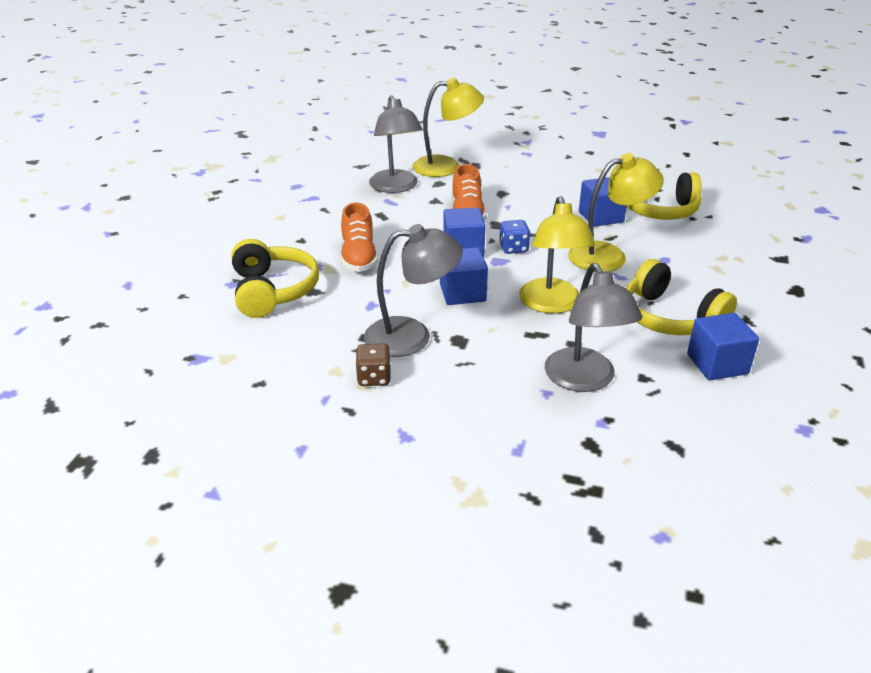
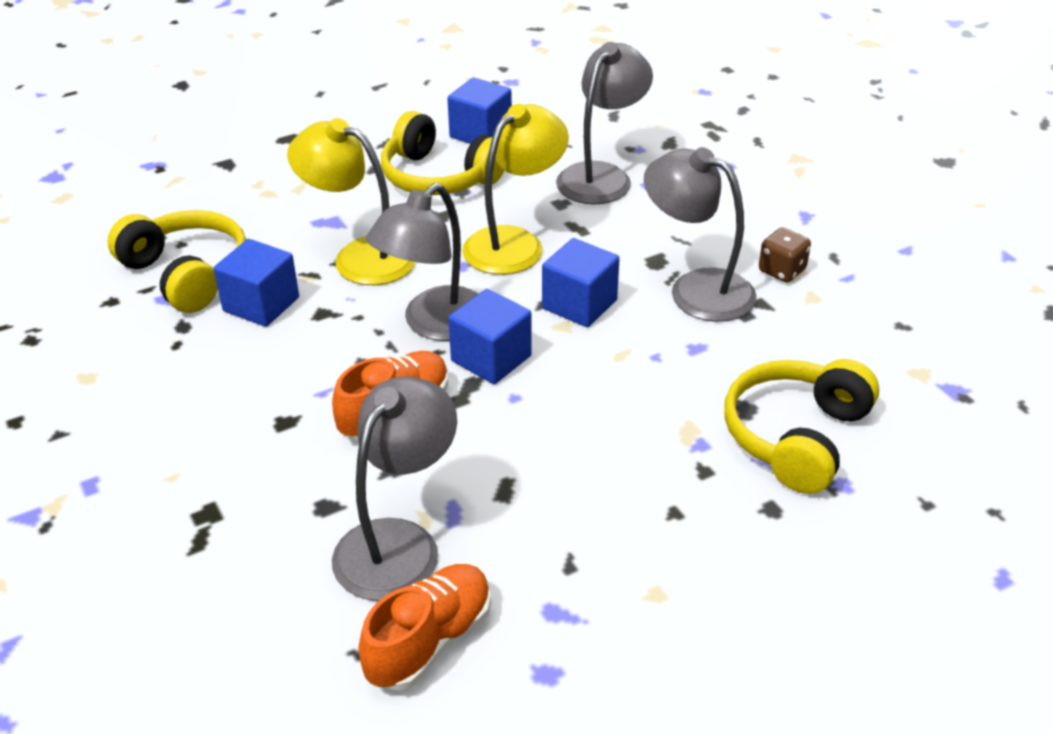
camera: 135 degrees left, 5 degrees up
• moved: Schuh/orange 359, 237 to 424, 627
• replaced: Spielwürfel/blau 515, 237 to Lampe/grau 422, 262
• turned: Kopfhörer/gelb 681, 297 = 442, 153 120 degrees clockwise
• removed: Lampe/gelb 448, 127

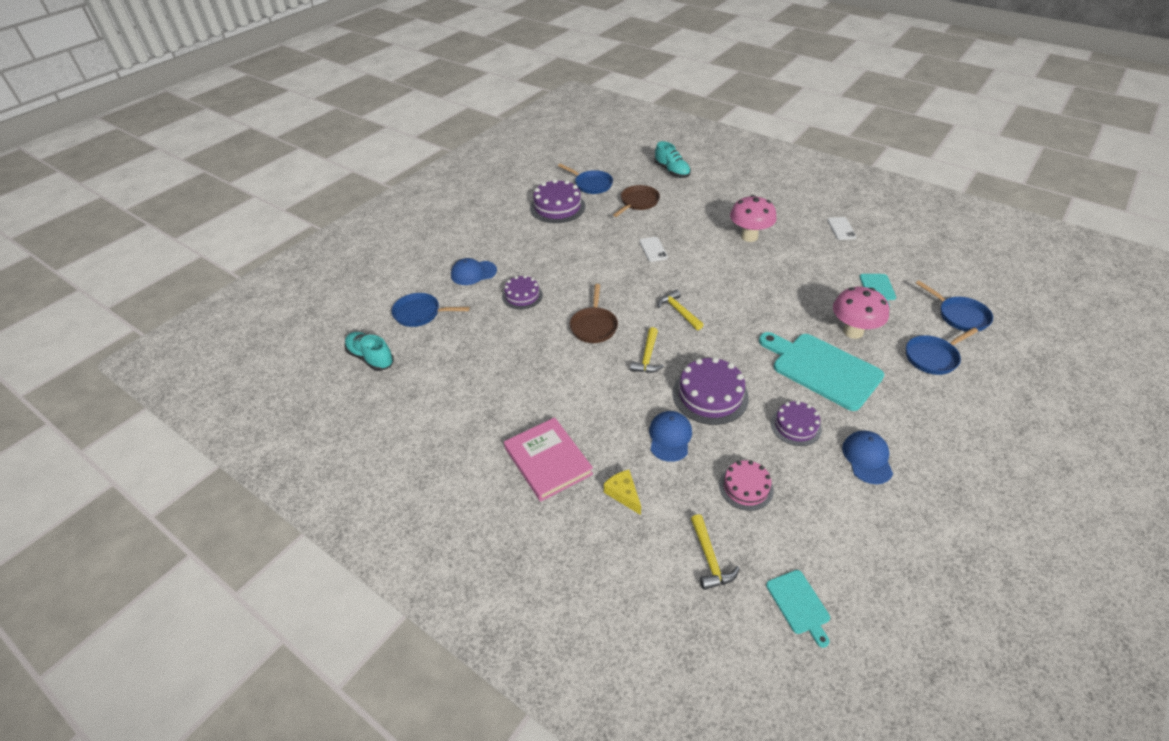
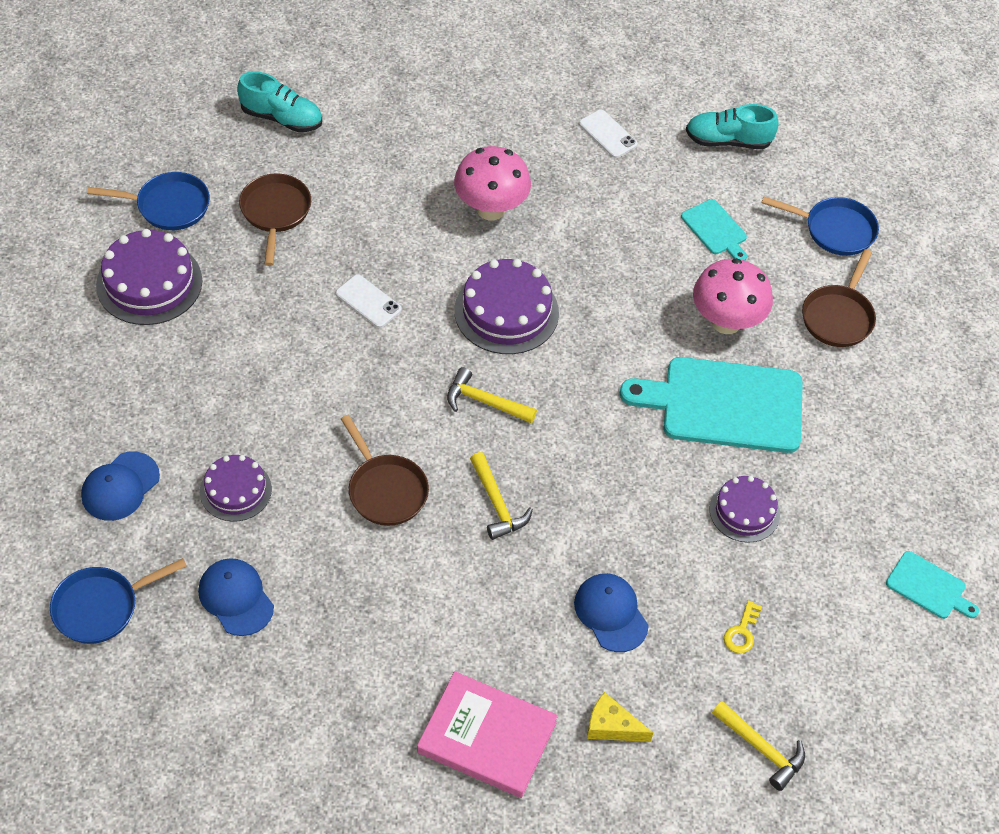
camera: 40 degrees left, 10 degrees up
• moved: Kappe/blau 867, 457 to 236, 597
• moved: Kuchen/lila 710, 391 to 506, 306
• moved: Schuh/türkis 369, 351 to 732, 126
• replaced: Kuchen/rosa 746, 485 to Schlüssel/gelb 743, 627
• recoloured: Pfanne/blau 942, 351 to Pfanne/braun 839, 298
• moved: Schneidebrett/türkis 798, 609 to 932, 585

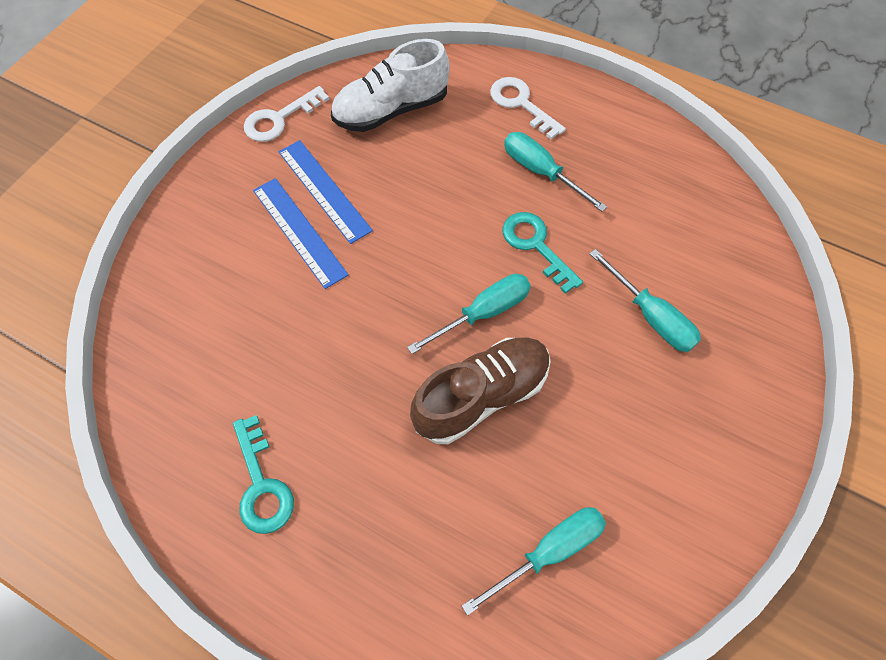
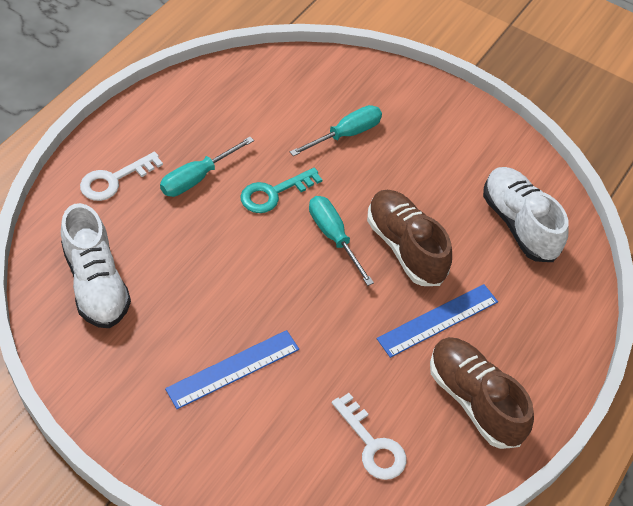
camera: 90 degrees left, 10 degrees down
• moved: Schlüssel/weiß 286, 114 to 369, 436
• moved: Lineal/blau 326, 192 to 437, 321
• replaced: Schlüssel/türkis 263, 474 to Schuh/braun 482, 393
• replaced: Schraubenzieher/türkis 534, 561 to Schuh/weiß 525, 214

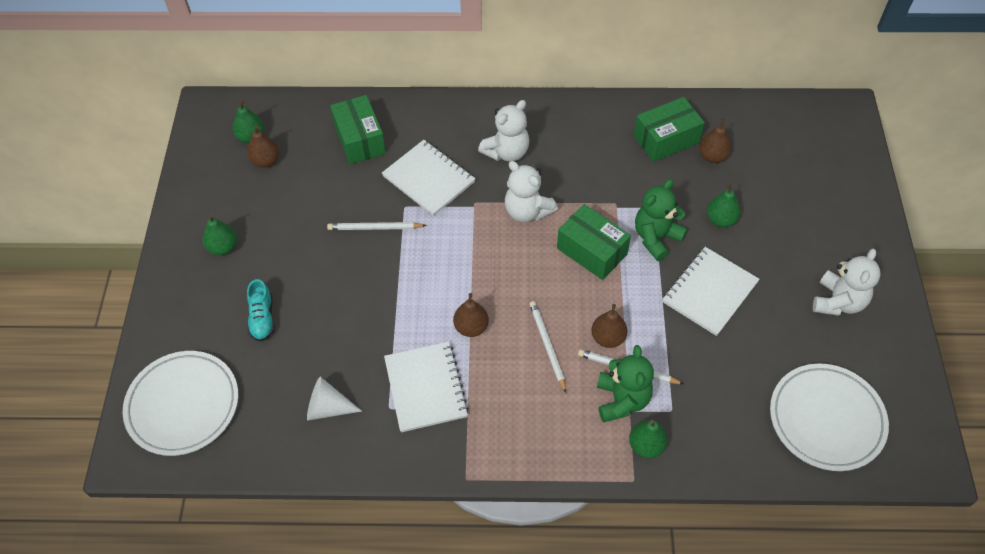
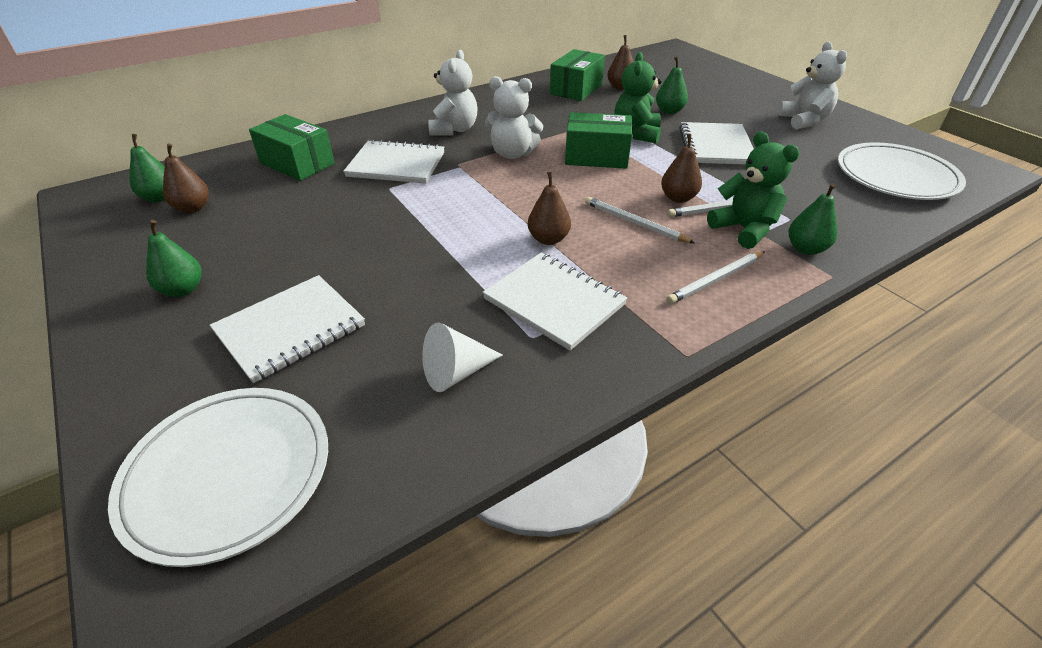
camera: 35 degrees left, 15 degrees down
• replaced: Schuh/türkis 261, 310 to Notizbuch/weiß 287, 329
• moved: Bleistift/weiß 377, 226 to 715, 277

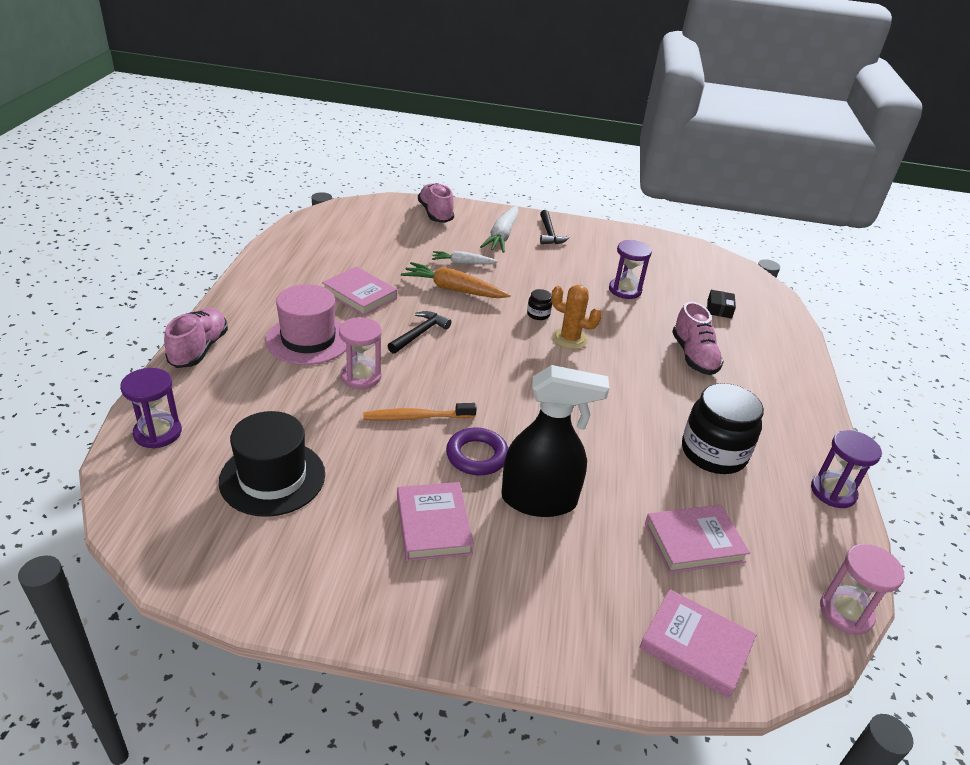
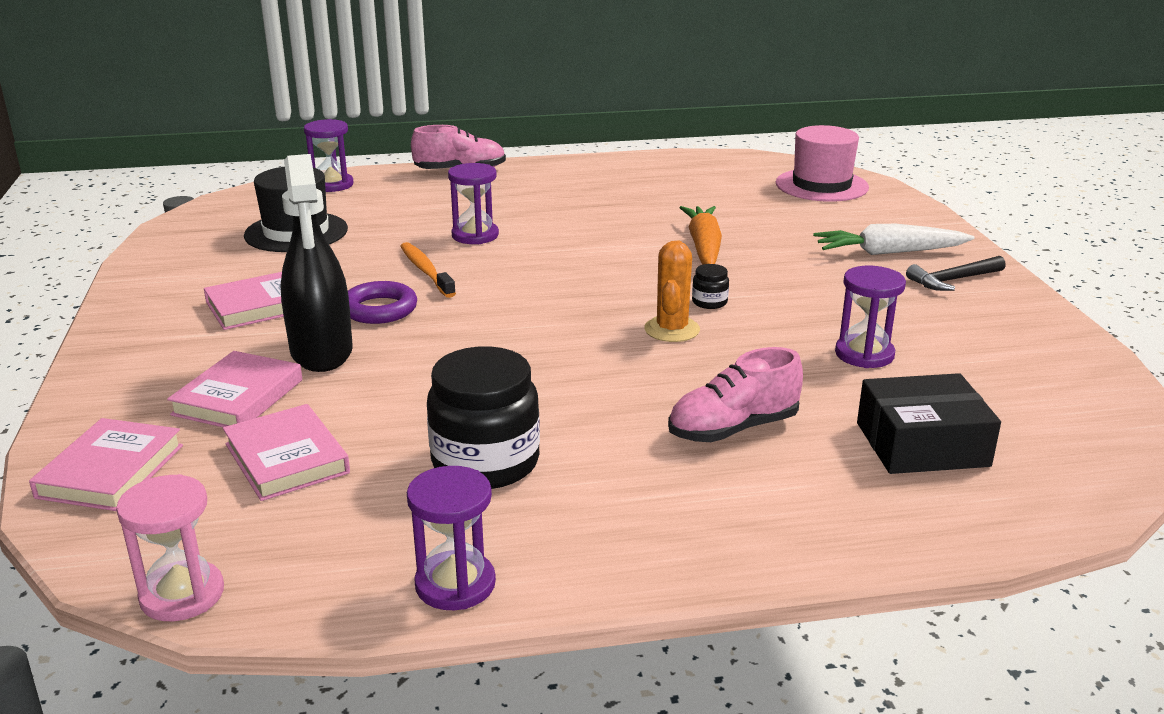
camera: 75 degrees right, 10 degrees down
• moved: Buch/rosa 359, 291 to 234, 389
• recoloured: Sanduhr/rosa 360, 353 to Sanduhr/lila 473, 203
• moved: Hut/rosa 305, 324 to 822, 163
• resized: Schachtel/schwarz 721, 304 = 929, 423 x1.98
• removed: Hammer/schwarz 419, 332
• removed: Schuh/rosa 436, 203
• removed: Karotte/weiß 465, 257

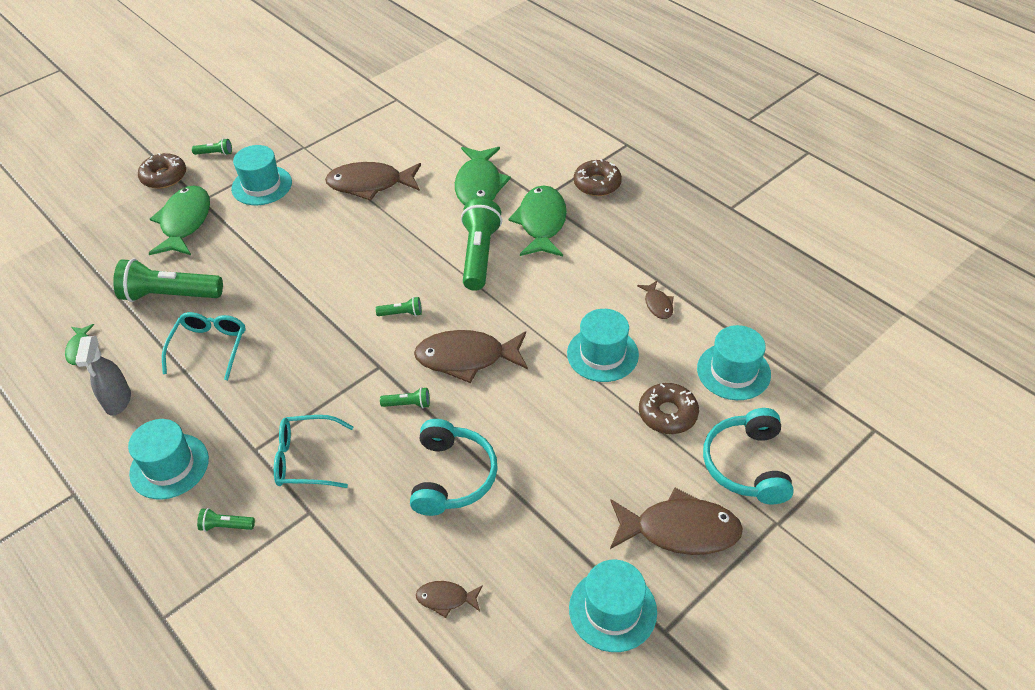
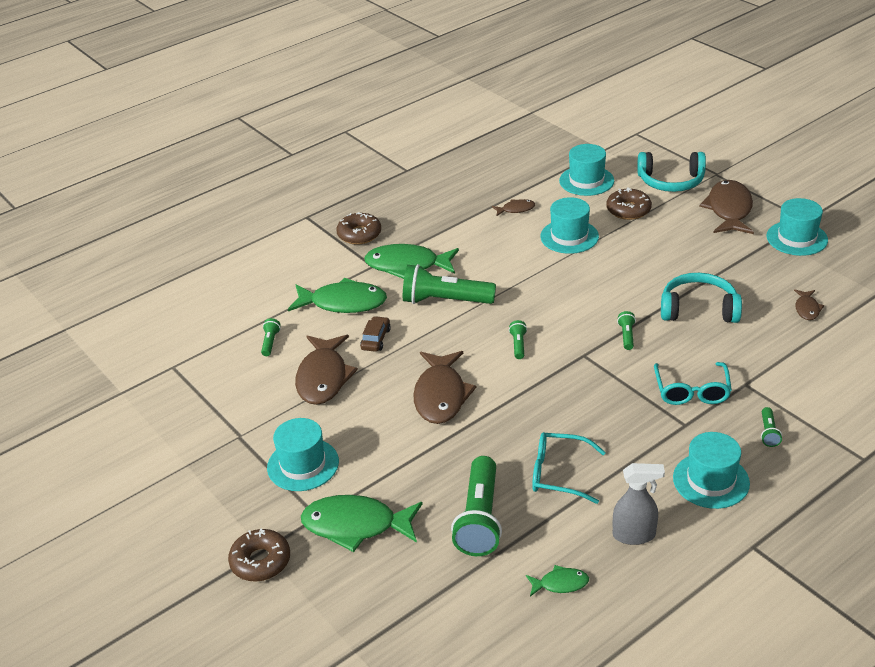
camera: 85 degrees left, 10 degrees down
• moved: Taschenlampe/grün 212, 147 to 271, 337
• added: Auto/braun 375, 334
• moved: Fisch/braun 471, 356 to 444, 387

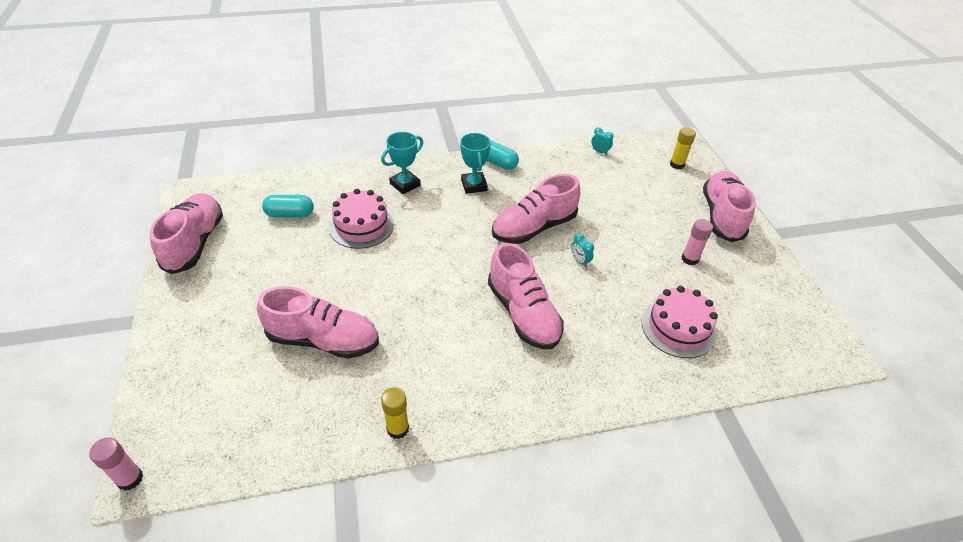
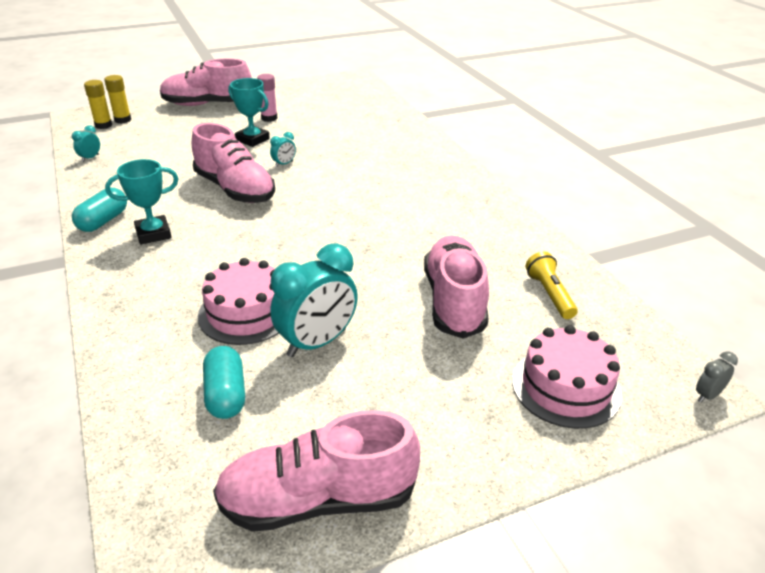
camera: 100 degrees left, 10 degrees down
• moved: Klebestift/gelb 395, 413 to 98, 104
• moved: Pokal/türkis 402, 163 to 249, 112
• added: Wecker/türkis 314, 300
• moved: Kuchen/rosa 680, 322 to 567, 377
• added: Taschenlampe/gelb 552, 285
• replaced: Klebestift/rosa 116, 464 to Wecker/grau 717, 377
• removed: Schuh/rosa 526, 296

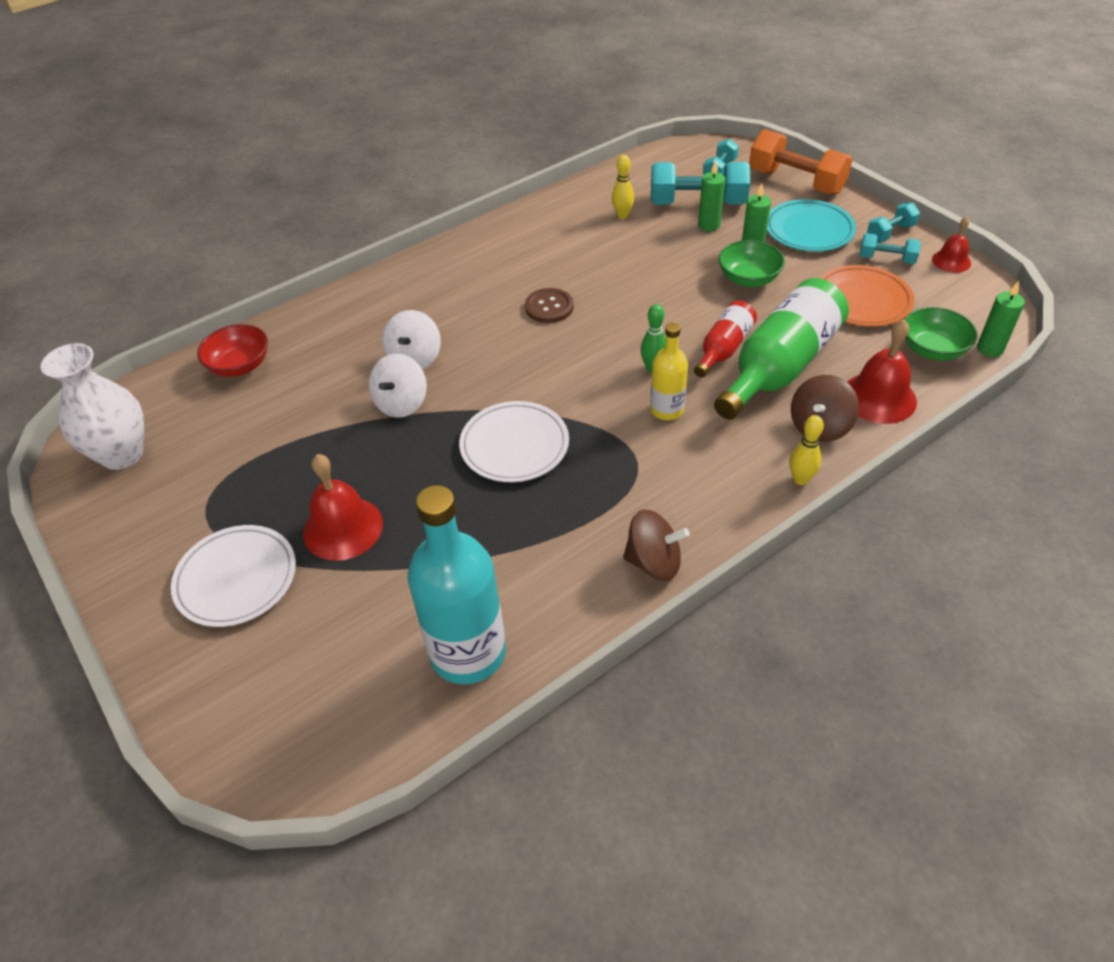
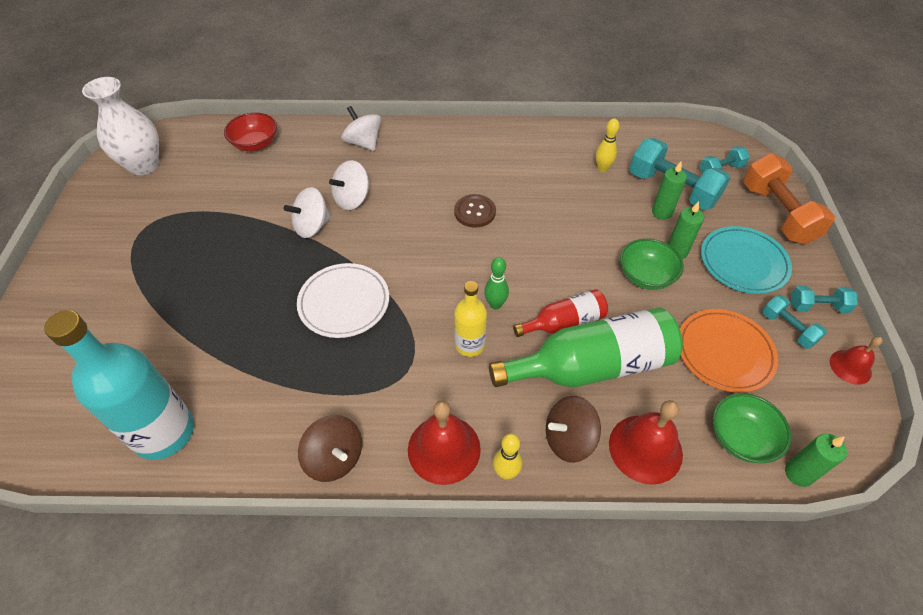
camera: 35 degrees right, 5 degrees up
• added: Kreisel/weiß 361, 128
• moved: Glocke/rot 343, 507 to 444, 443
• removed: Teller/weiß 233, 576

